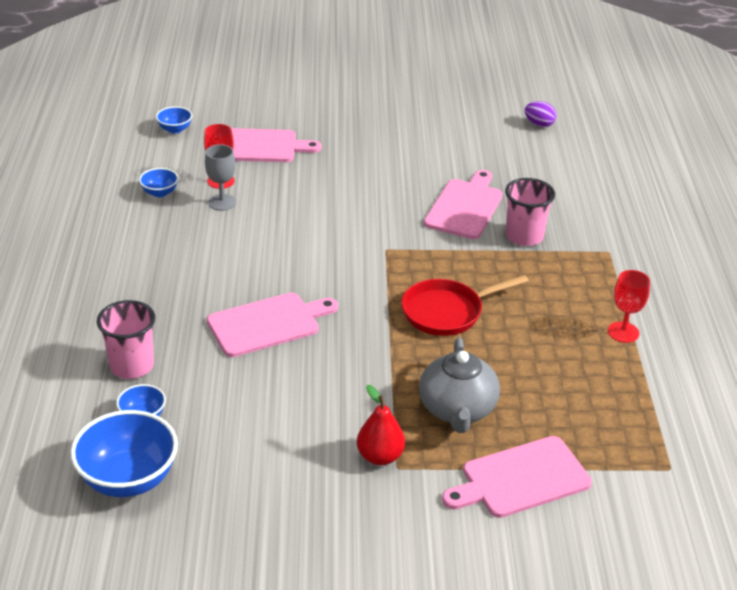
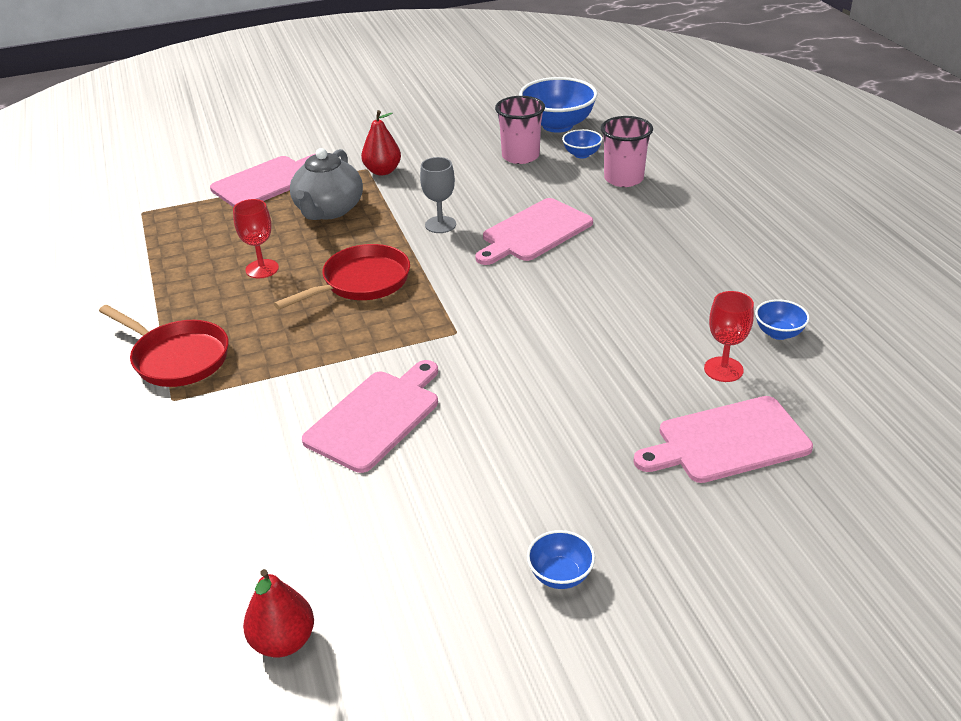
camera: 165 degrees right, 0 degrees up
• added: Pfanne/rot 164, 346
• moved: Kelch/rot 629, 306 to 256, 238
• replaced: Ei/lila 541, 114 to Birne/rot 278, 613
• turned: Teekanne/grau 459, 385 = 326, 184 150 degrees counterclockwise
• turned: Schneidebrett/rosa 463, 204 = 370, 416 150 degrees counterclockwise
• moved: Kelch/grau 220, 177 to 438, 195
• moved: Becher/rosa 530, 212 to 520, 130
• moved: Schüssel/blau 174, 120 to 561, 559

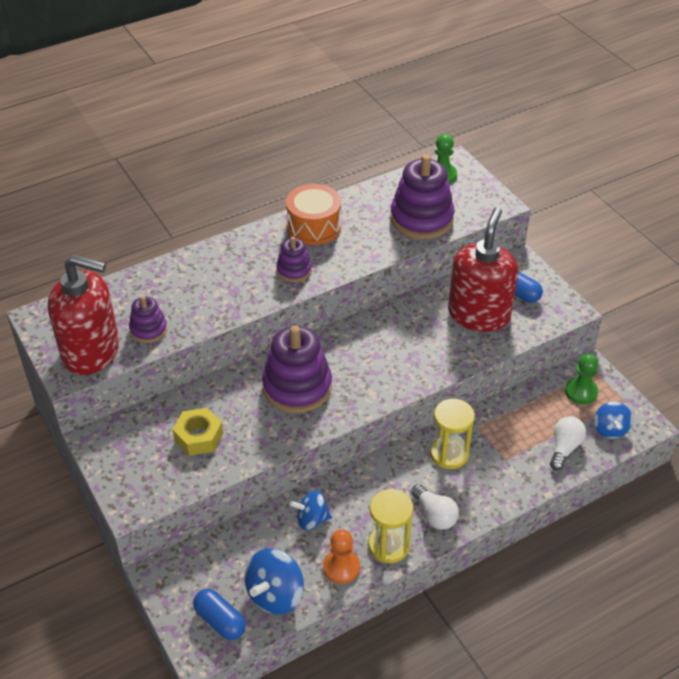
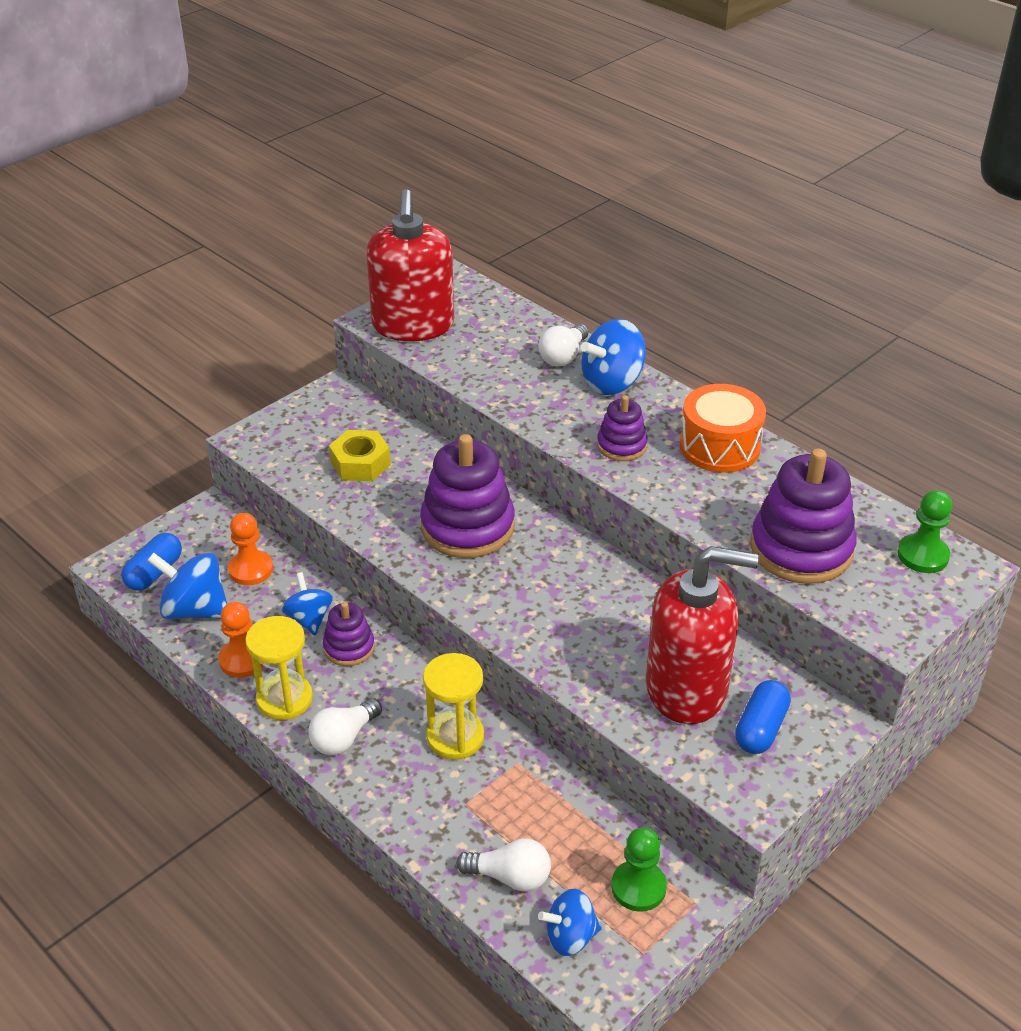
camera: 75 degrees right, 5 degrees down
• added: Bauer/orange 250, 549
• moved: Stapelspielzeug/lila 148, 319 to 349, 634
• added: Glühbirne/weiß 564, 345
• added: Kreisel/blau 613, 357

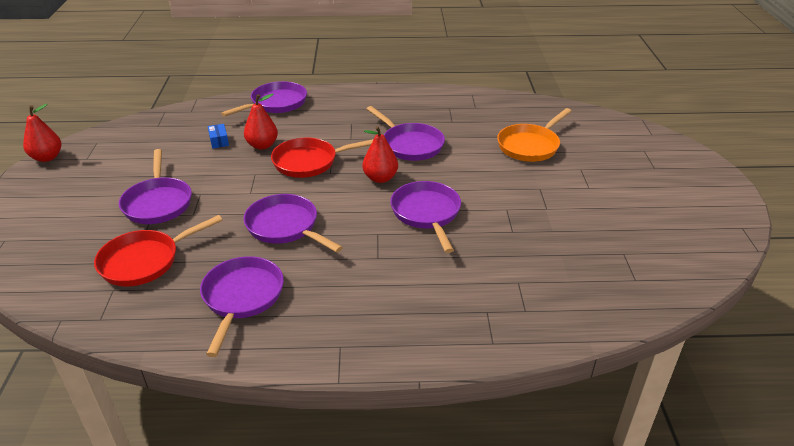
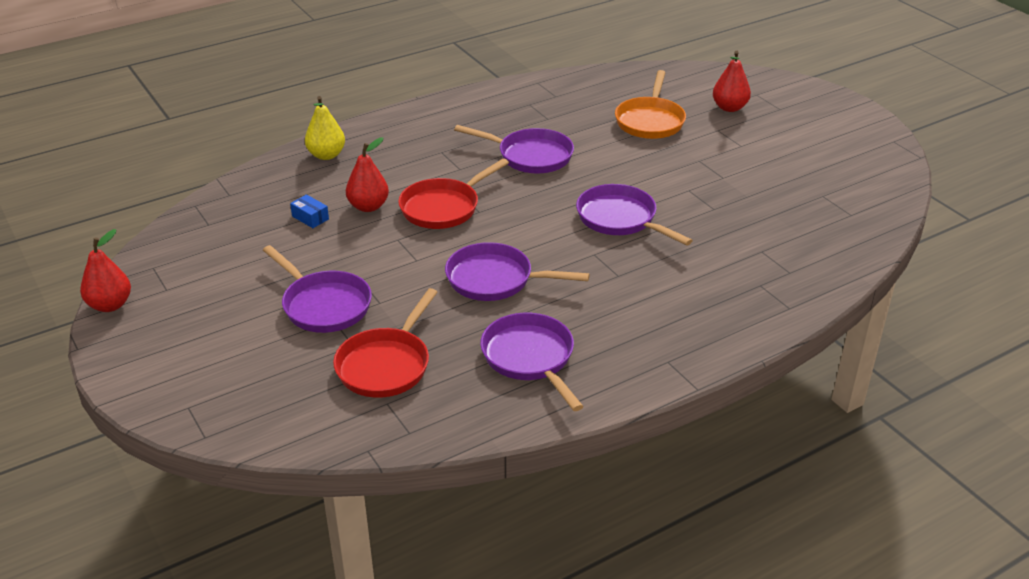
camera: 30 degrees left, 0 degrees up
• replaced: Pfanne/lila 264, 99 to Birne/gelb 325, 128
• moved: Birne/rot 380, 154 to 732, 81

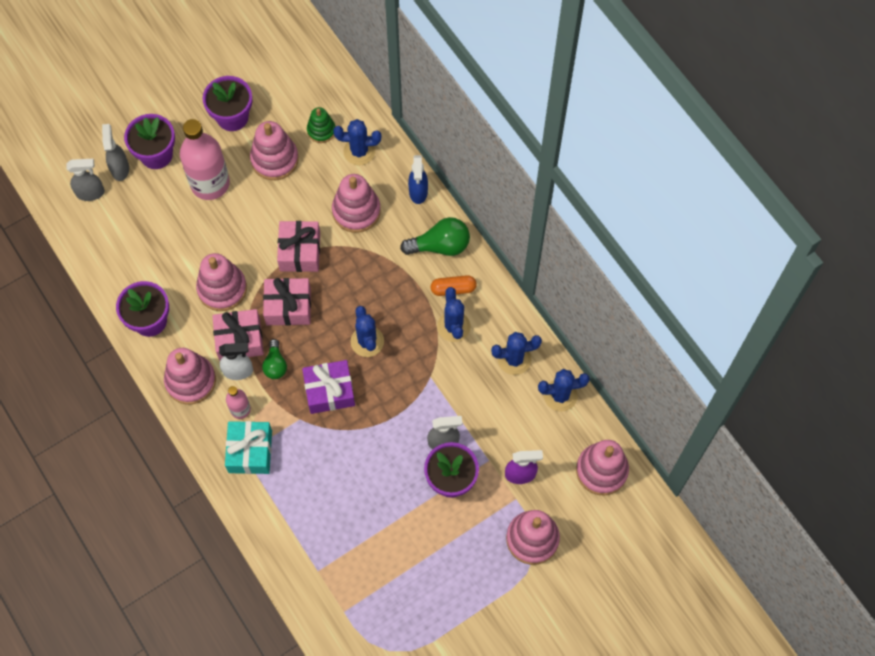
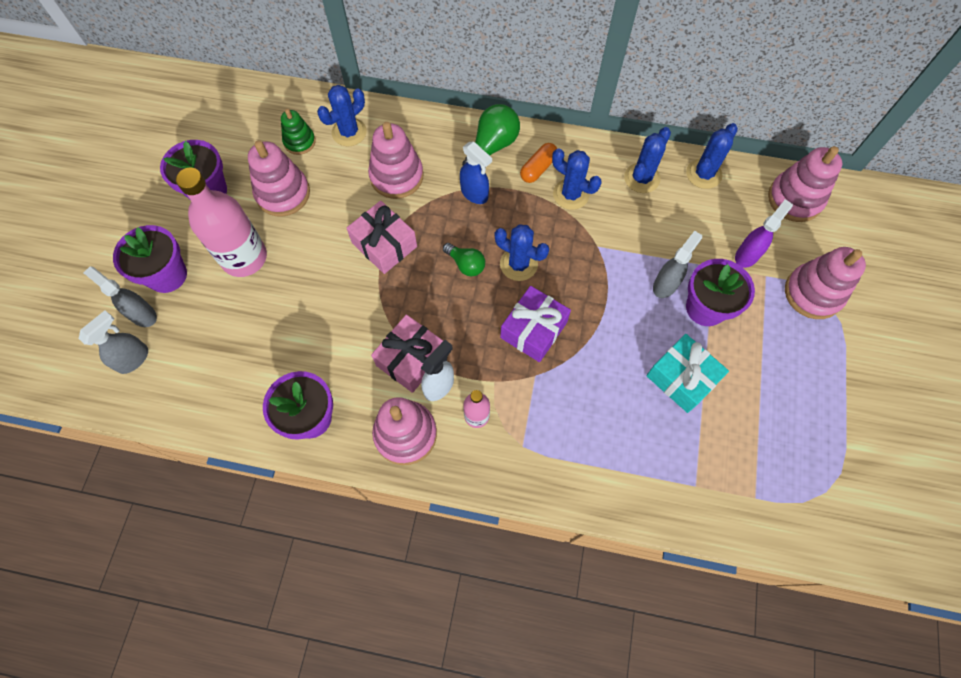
camera: 45 degrees left, 0 degrees up
• moved: Glühbirne/grün 274, 359 to 464, 260
• moved: Sprühflasche/blau 418, 179 to 476, 172
• moved: Geschenk/türkis 248, 447 to 687, 373
• removed: Stapelspielzeug/rosa 221, 282
• removed: Geschenk/rosa 287, 302

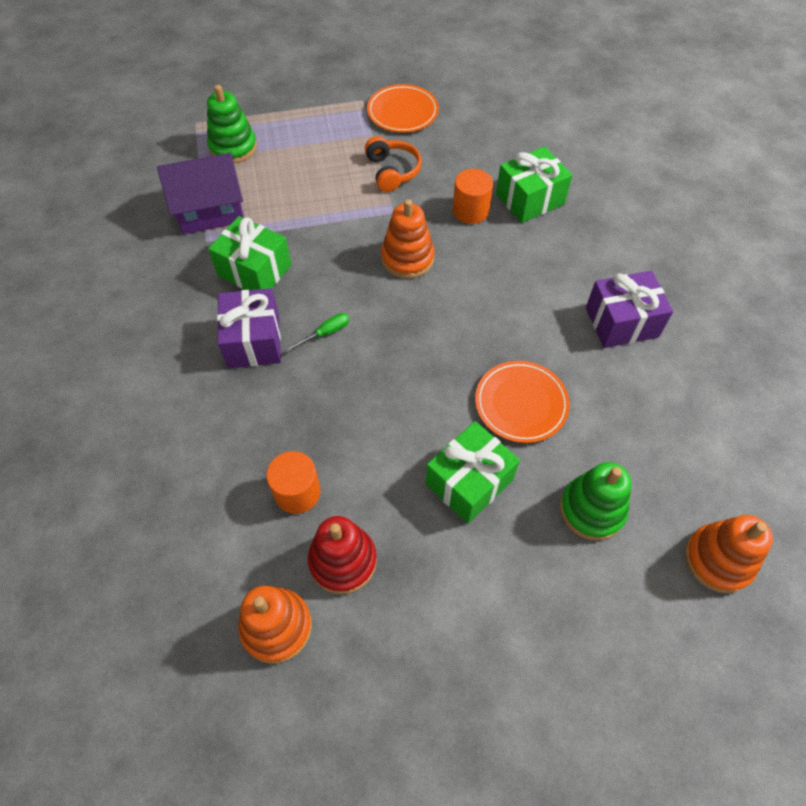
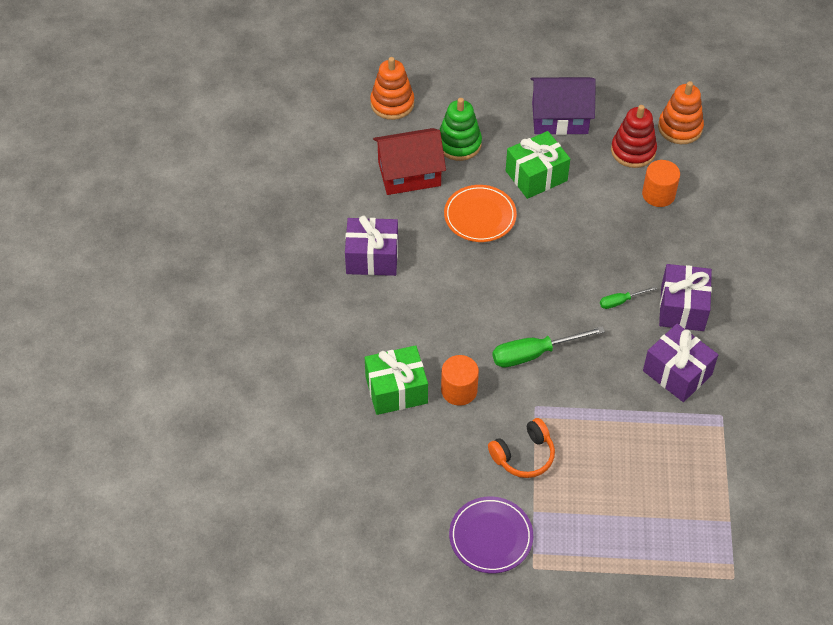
camera: 165 degrees left, 5 degrees down
• added: Haus/rot 409, 161
• recoloured: Teller/orange 403, 108 to Teller/lila 491, 535
• turned: Kopfhörer/orange 393, 164 = 521, 448 120 degrees counterclockwise
• replaced: Stapelspielzeug/orange 408, 239 to Schraubenzieher/grün 548, 346
• moved: Haus/lila 200, 193 to 563, 106
• recoloured: Geschenk/grün 249, 253 to Geschenk/lila 680, 363
• removed: Stapelspielzeug/grün 232, 124

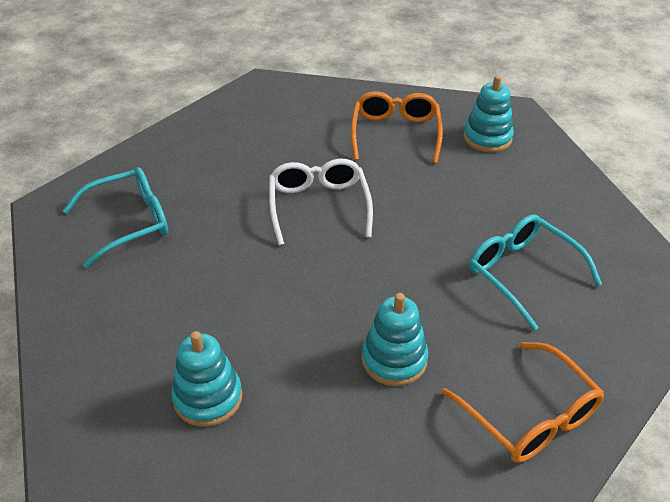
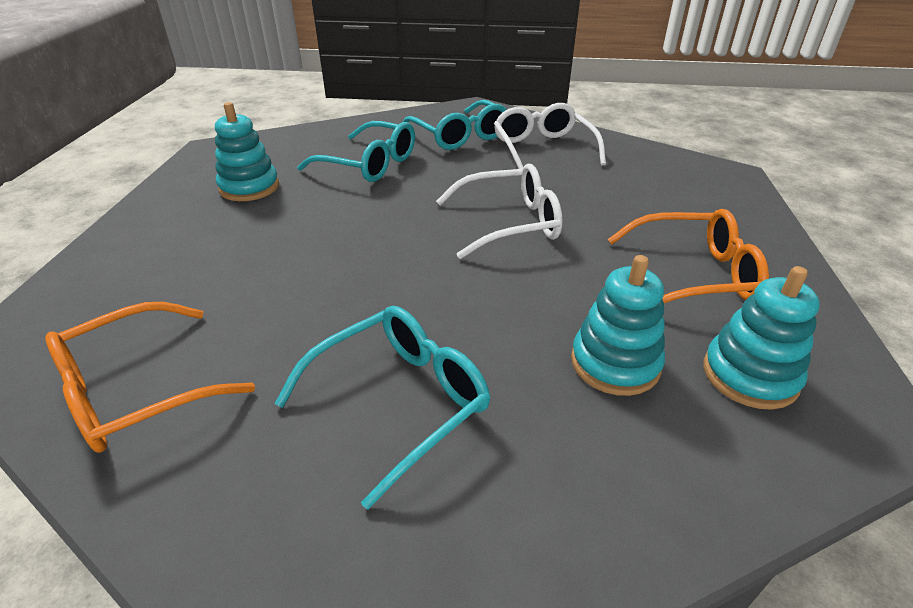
camera: 85 degrees right, 5 degrees down
• added: Brille/türkis 356, 151
• added: Brille/weiß 550, 136
• moved: Stapelspielzeug/türkis 395, 339 to 618, 325

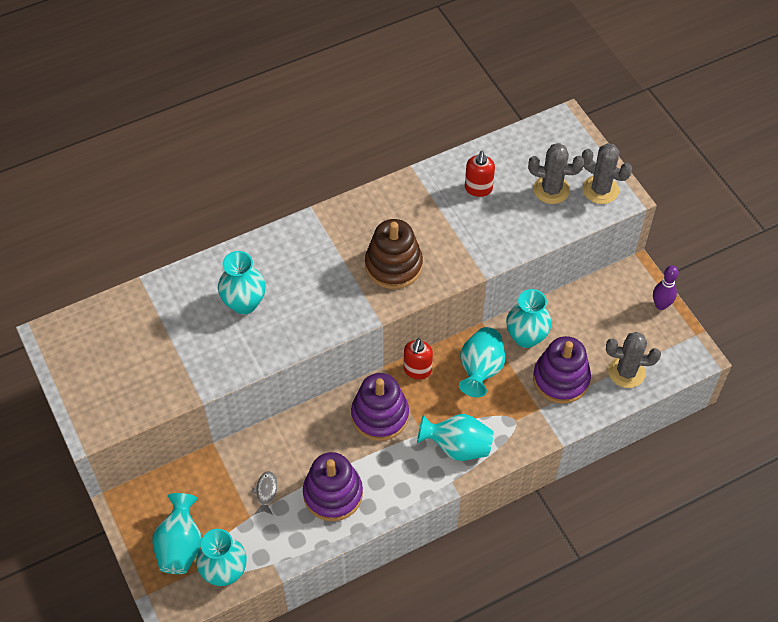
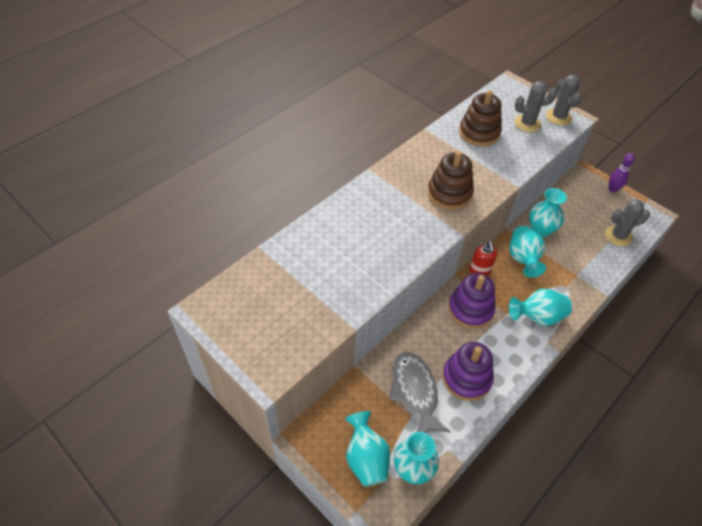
camera: 20 degrees left, 5 degrees down
• resized: Fisch/grau 264, 493 = 420, 392 x2.32
• replaced: Seifenspender/rot 480, 174 to Stapelspielzeug/braun 480, 118
• turned: Kaktus/grau 607, 173 = 564, 100 60 degrees clockwise
• removed: Vase/türkis 242, 282
• removed: Stapelspielzeug/lila 562, 370

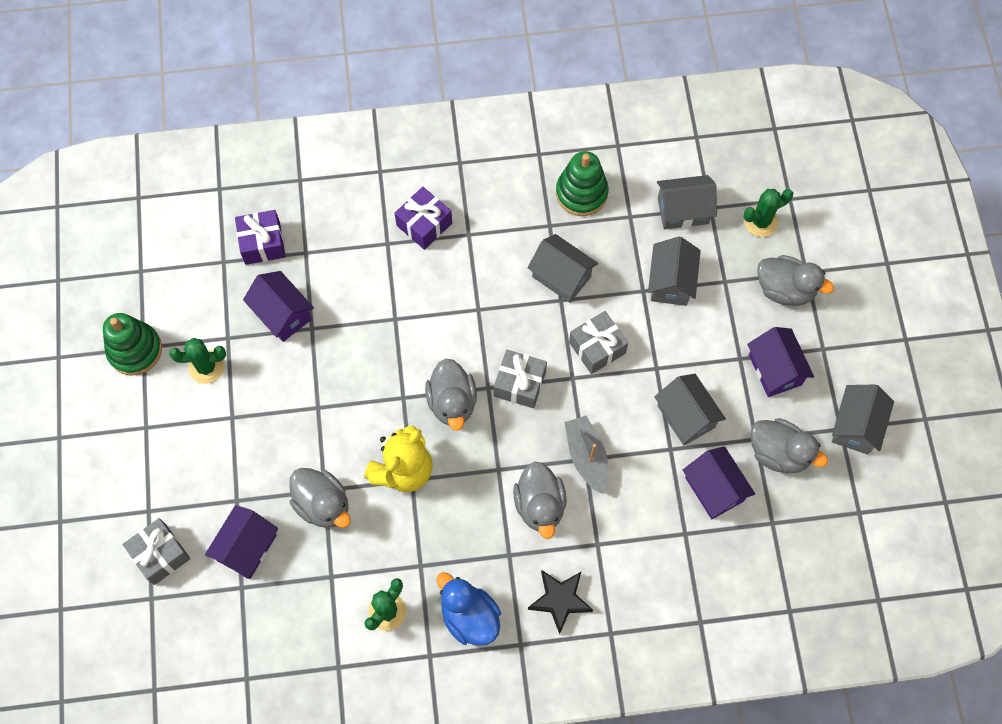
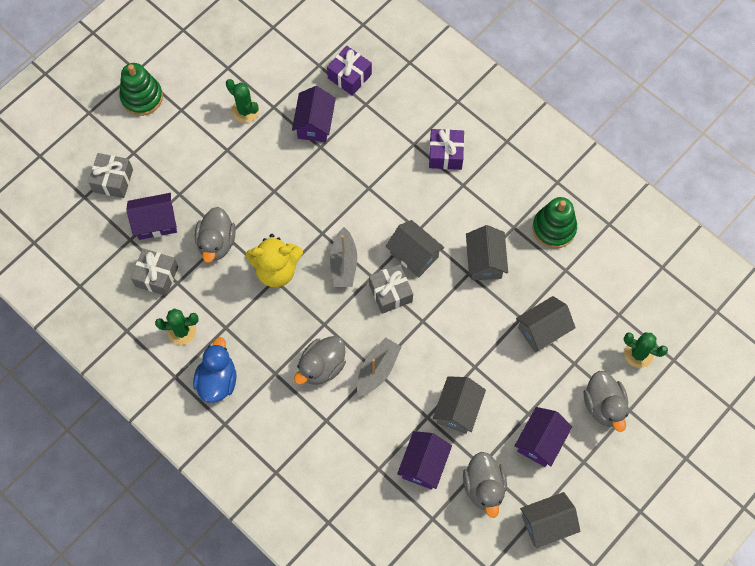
camera: 50 degrees right, 0 degrees up
• moved: Stapelspielzeug/grün 132, 344 to 141, 89
• moved: Geschenk/grau 598, 342 to 154, 272
• replaced: Ente/grau 451, 395 to Boot/grau 343, 257
• moved: Haus/grau 687, 202 to 415, 248
• removed: Stern/schwarz 560, 602

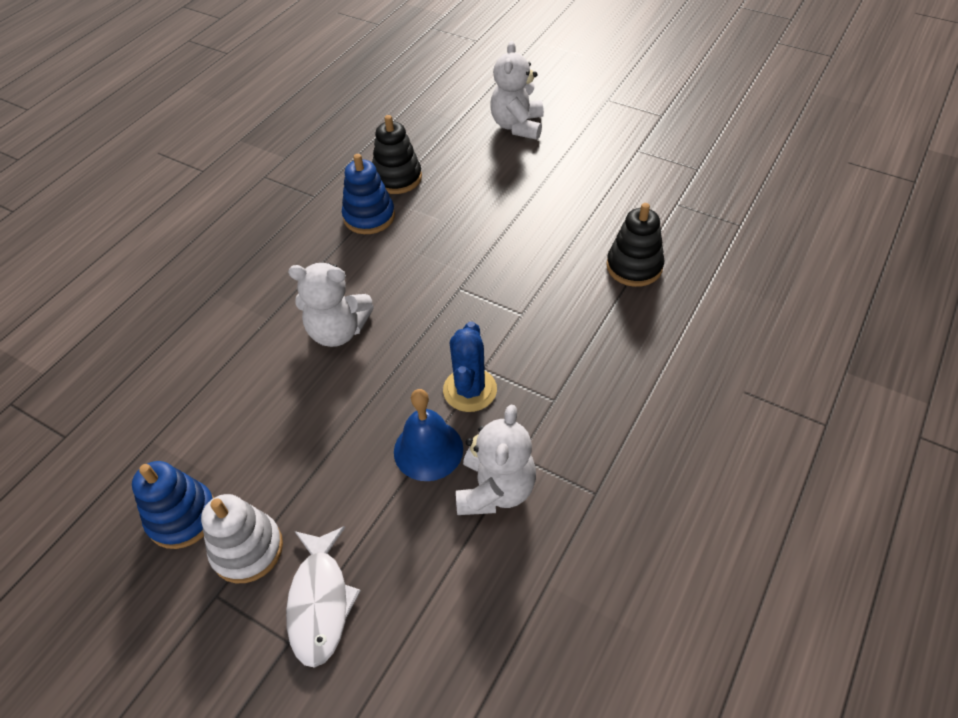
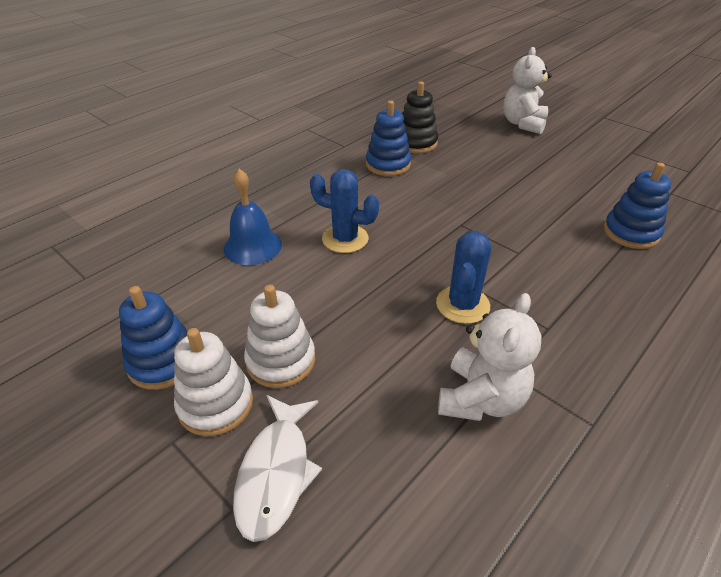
camera: 10 degrees right, 10 degrees down
• moved: Glocke/blau 428, 435 to 253, 217
• added: Stapelspielzeug/weiß 279, 336
• replaced: Teddybär/weiß 331, 305 to Kaktus/blau 344, 211
• recoloured: Stapelspielzeug/schwarz 635, 245 to Stapelspielzeug/blau 637, 206

